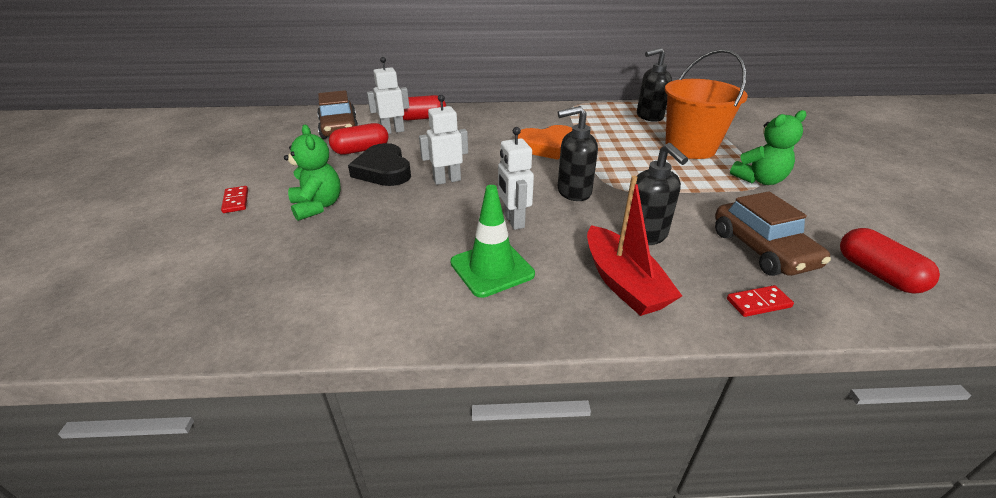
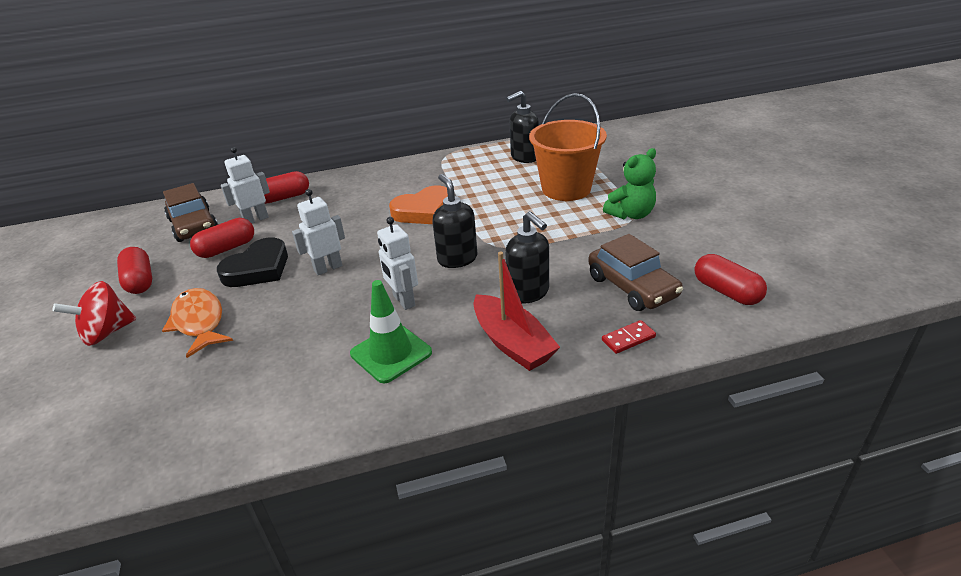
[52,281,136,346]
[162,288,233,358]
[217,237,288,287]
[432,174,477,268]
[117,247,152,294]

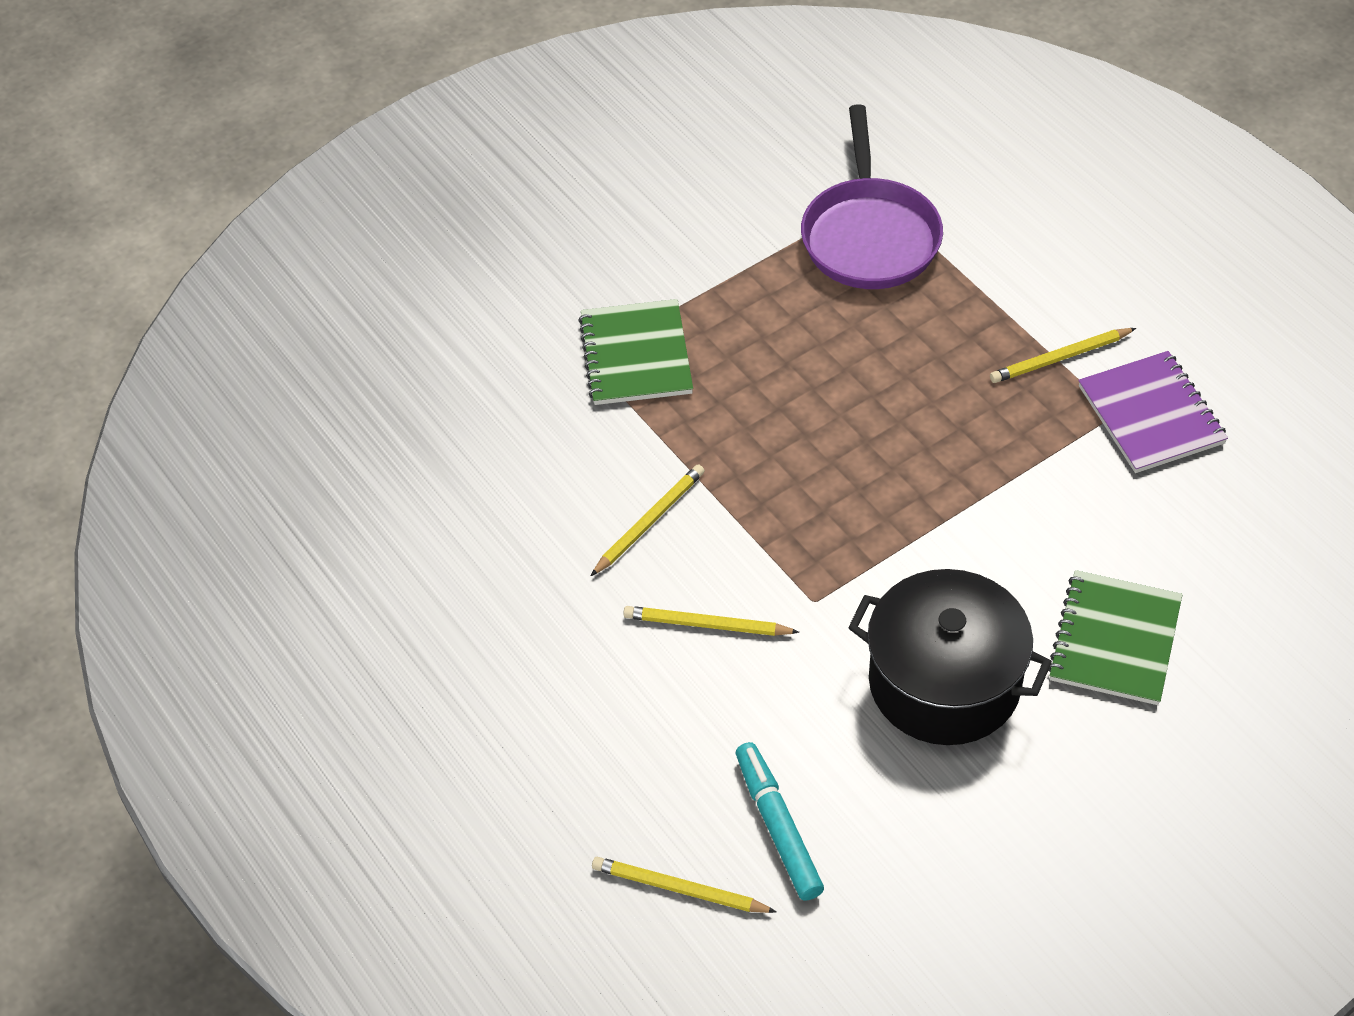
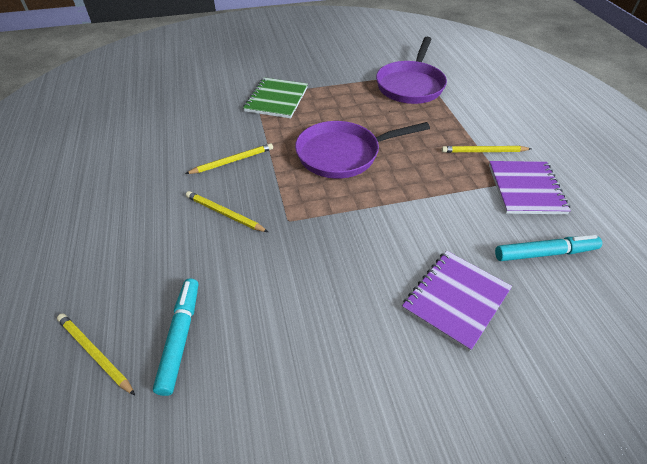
[848,569,1052,745] (first image)
[402,251,512,352]
[295,121,430,179]
[495,235,602,261]

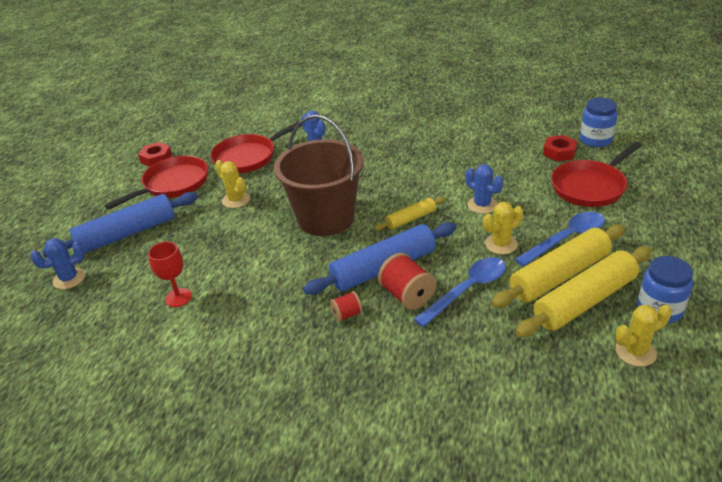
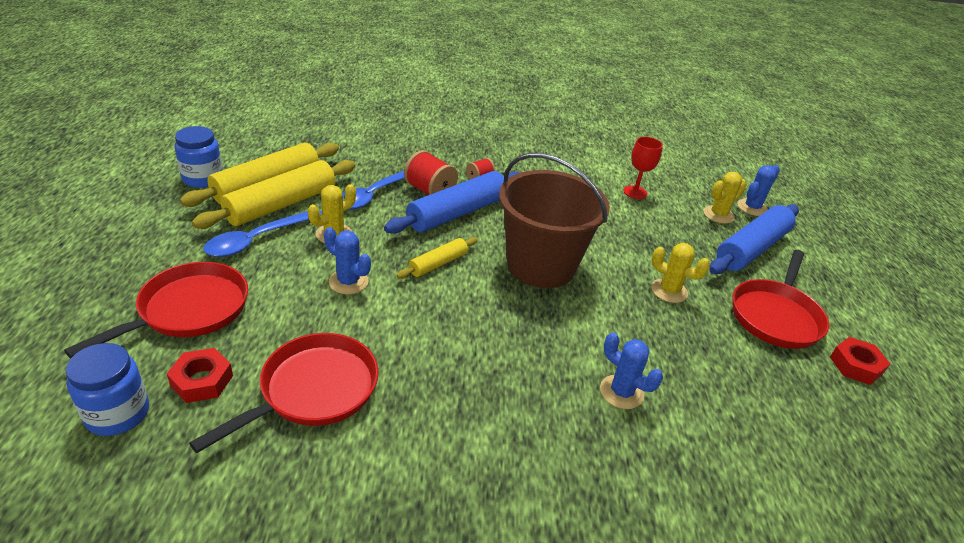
[189,333,379,453]
[703,172,747,224]

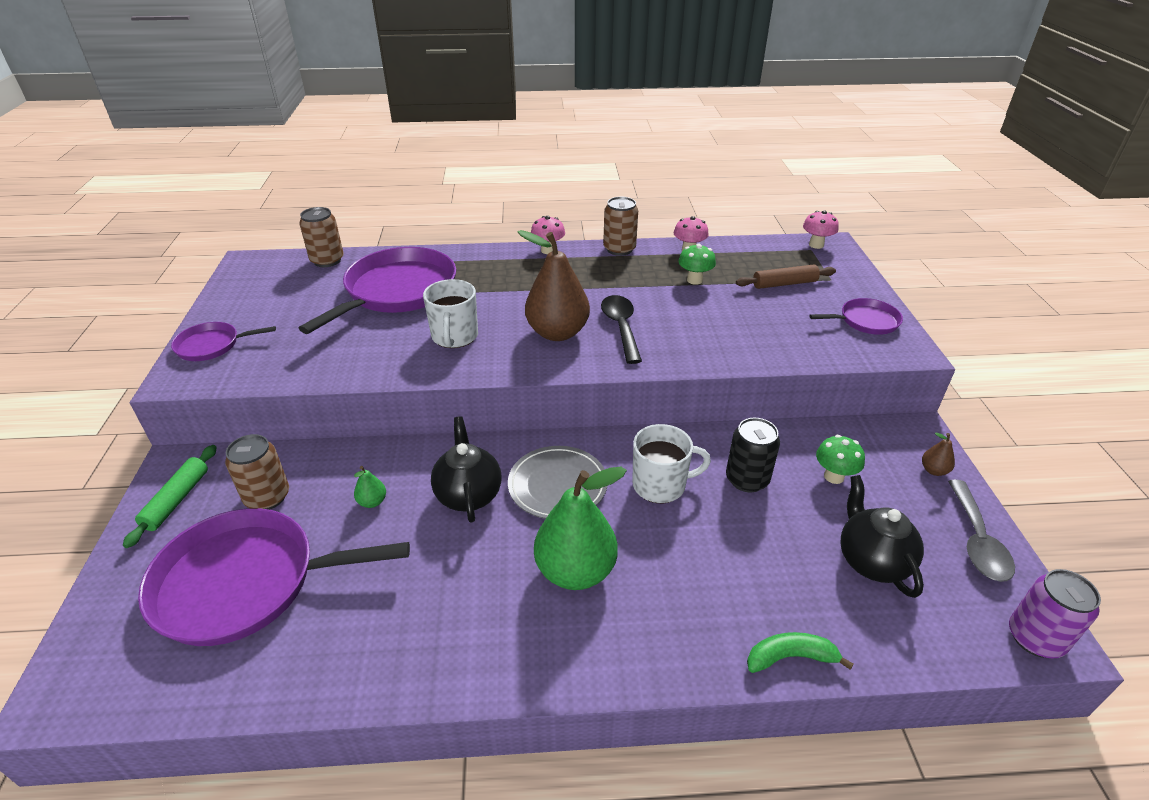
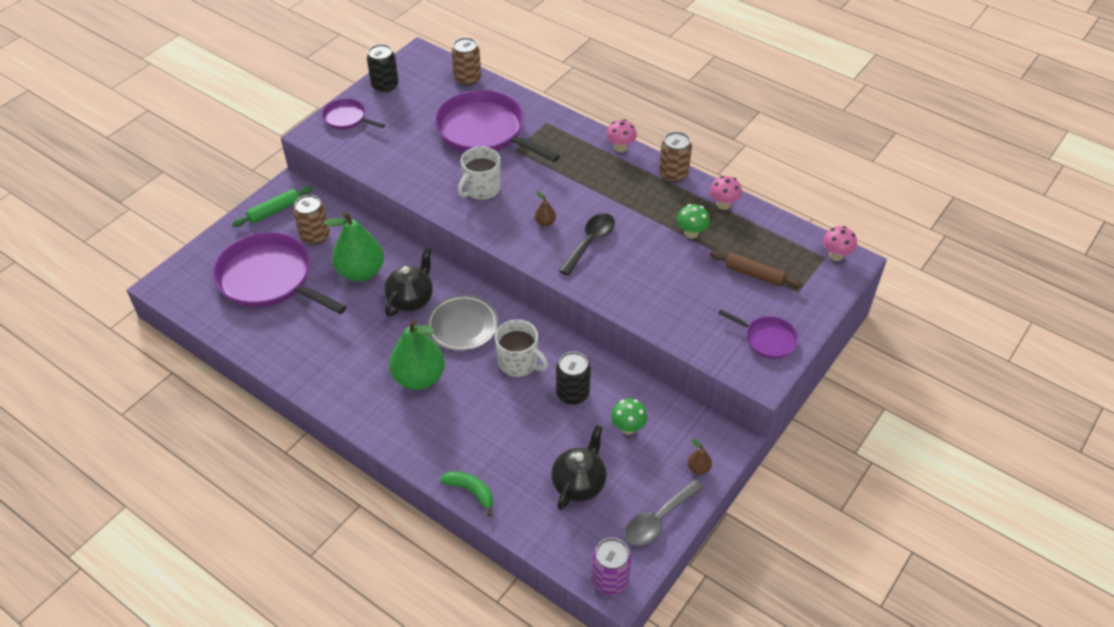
[435,90,560,162]
[324,211,384,282]
[535,191,556,227]
[367,44,399,93]

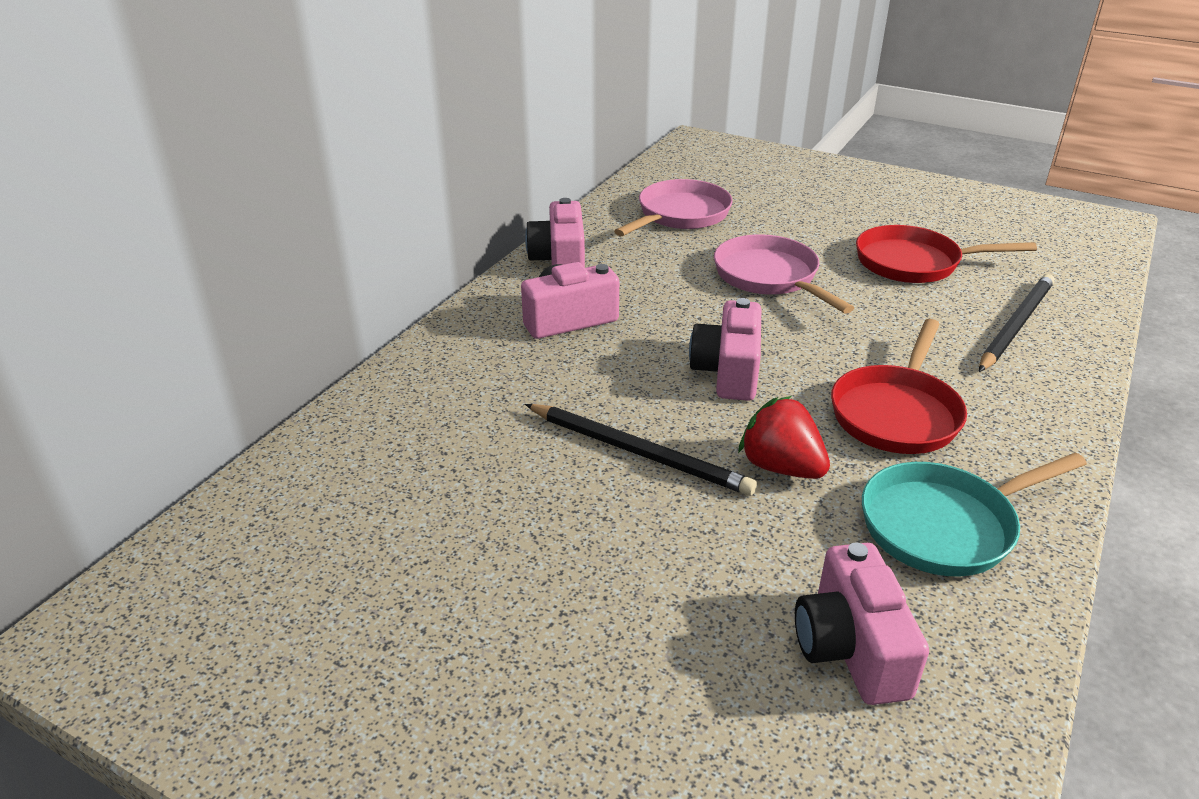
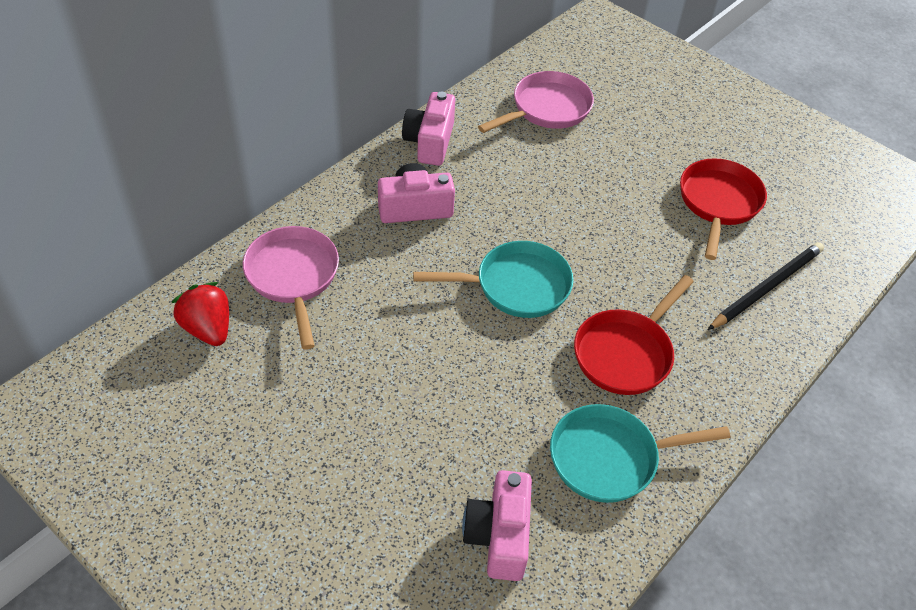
[525,404,757,496] (first image)
[413,241,574,318]
[243,226,339,350]
[171,282,229,346]
[680,158,767,260]

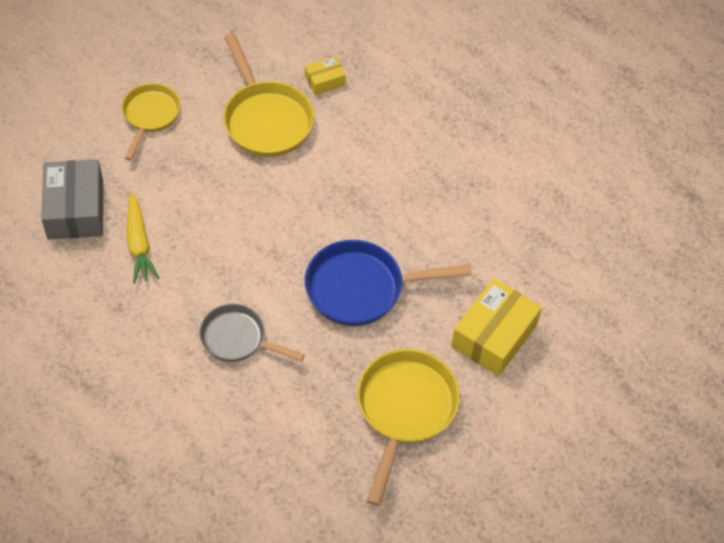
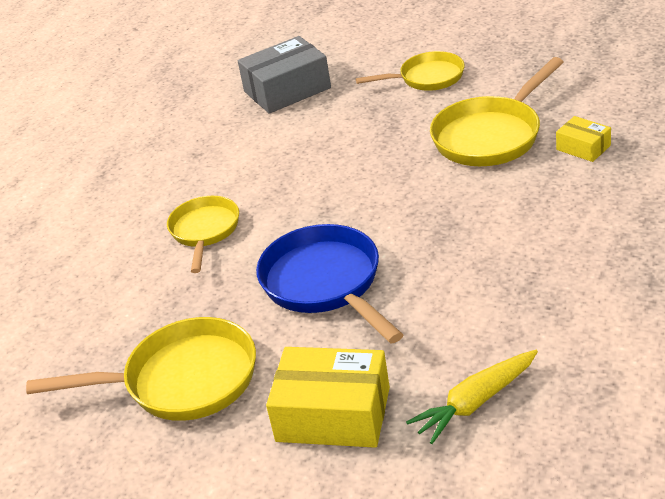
[406,350,538,444]
[167,196,239,273]

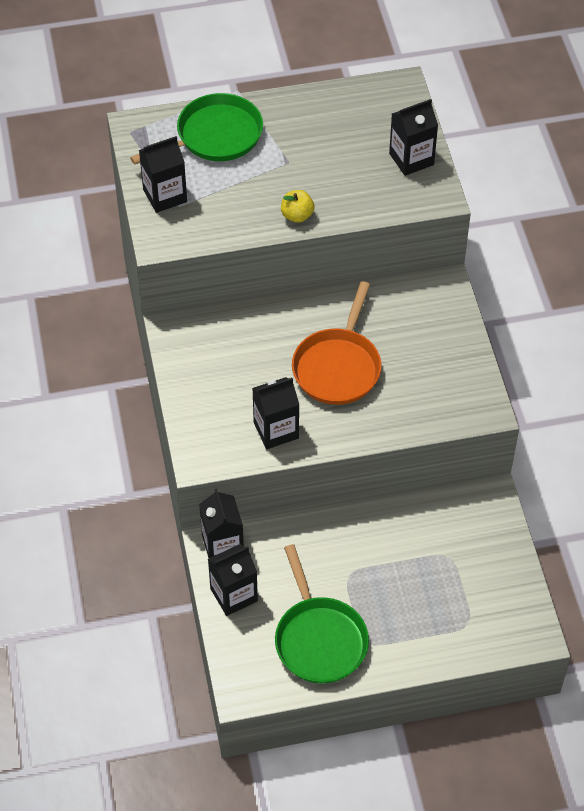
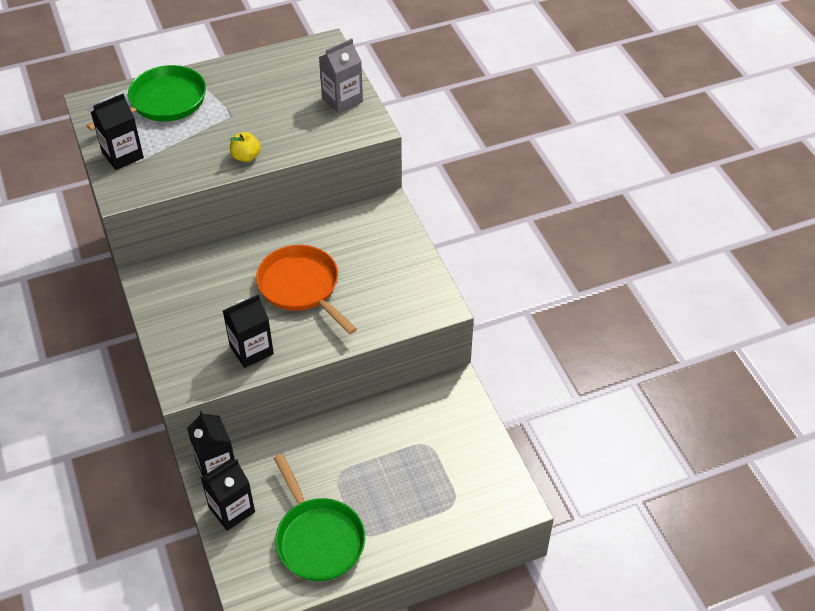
[256,245,357,334]
[319,38,363,114]

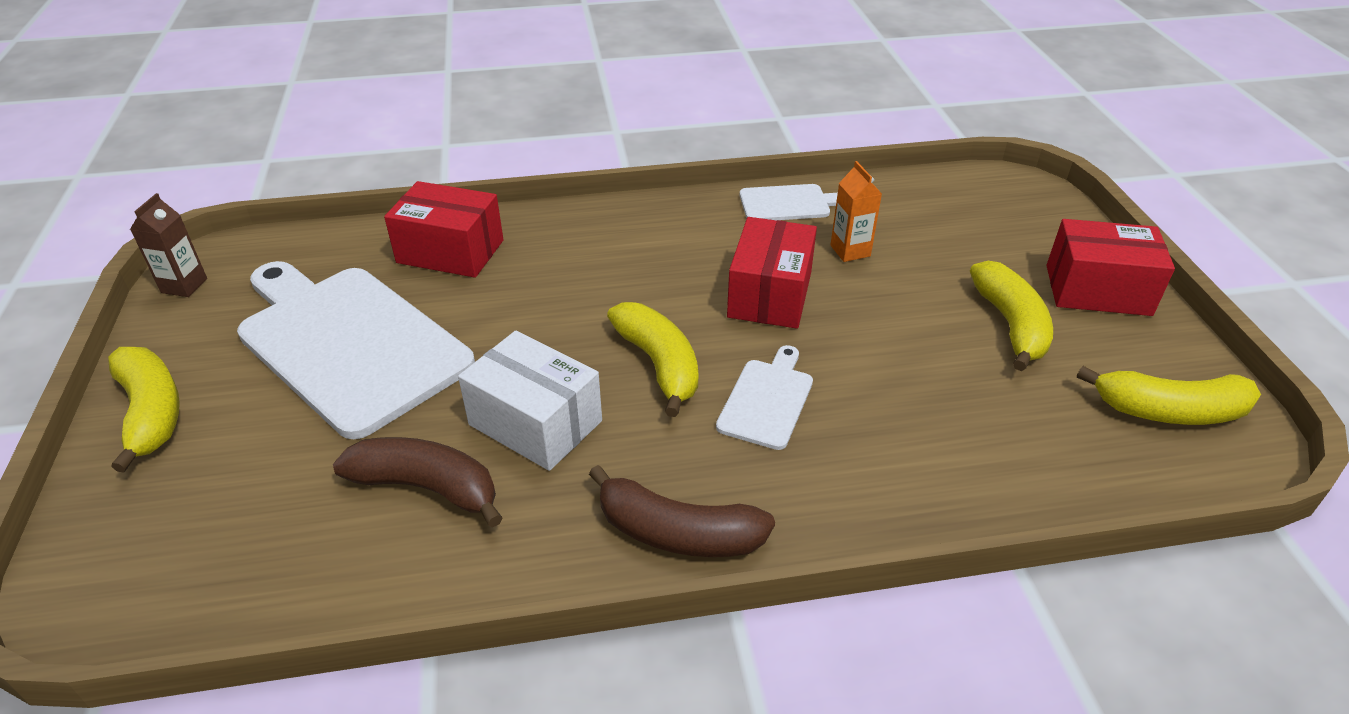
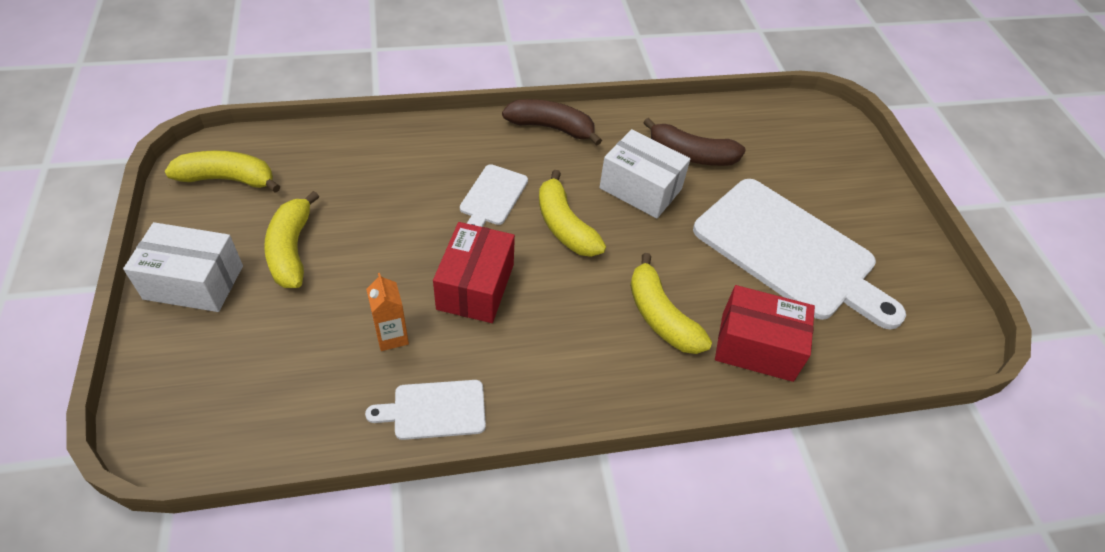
[630,253,712,354]
[130,193,207,297] (first image)
[123,222,243,312]

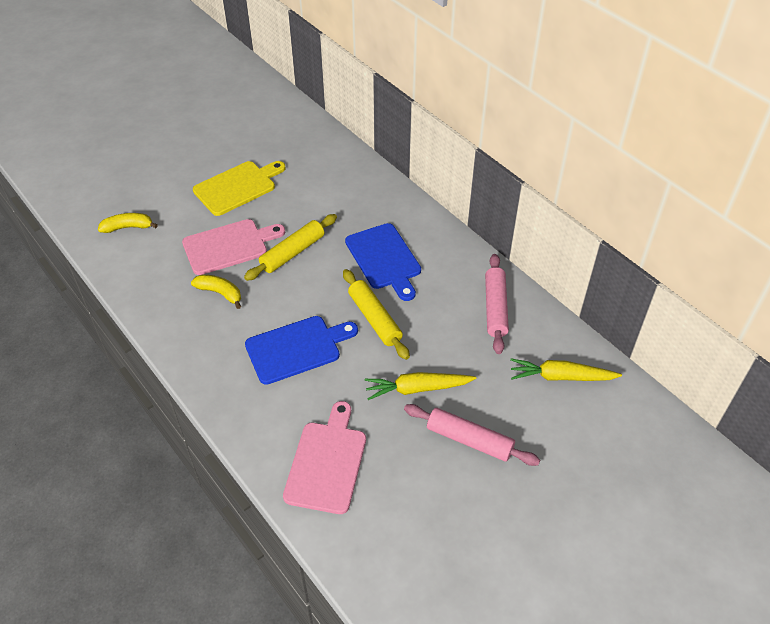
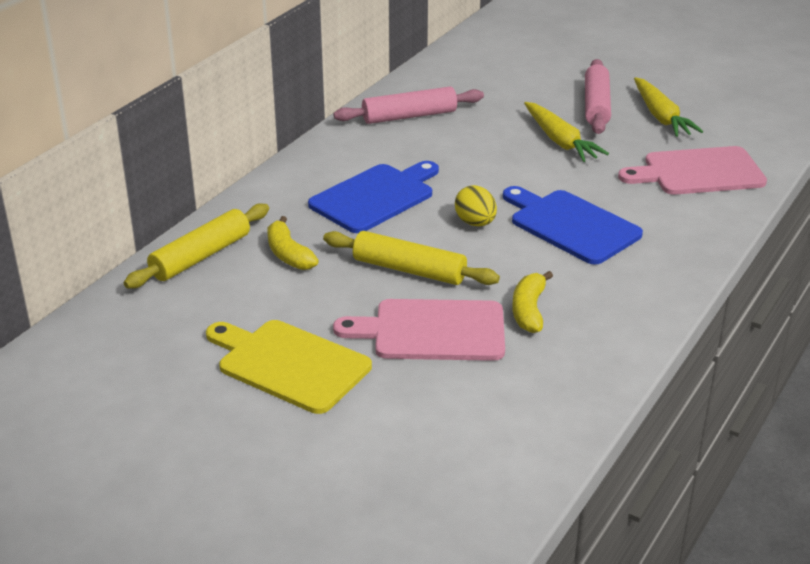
[268,216,319,270]
[333,299,505,361]
[124,203,269,289]
[634,77,703,137]
[455,185,497,226]

